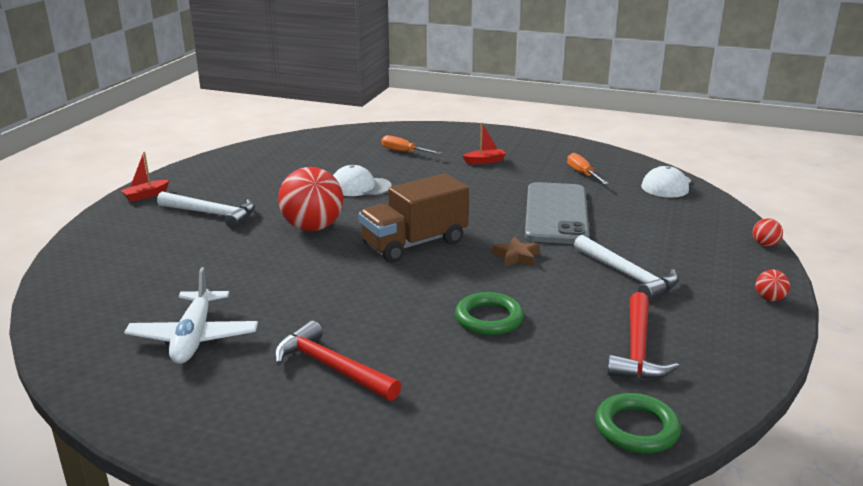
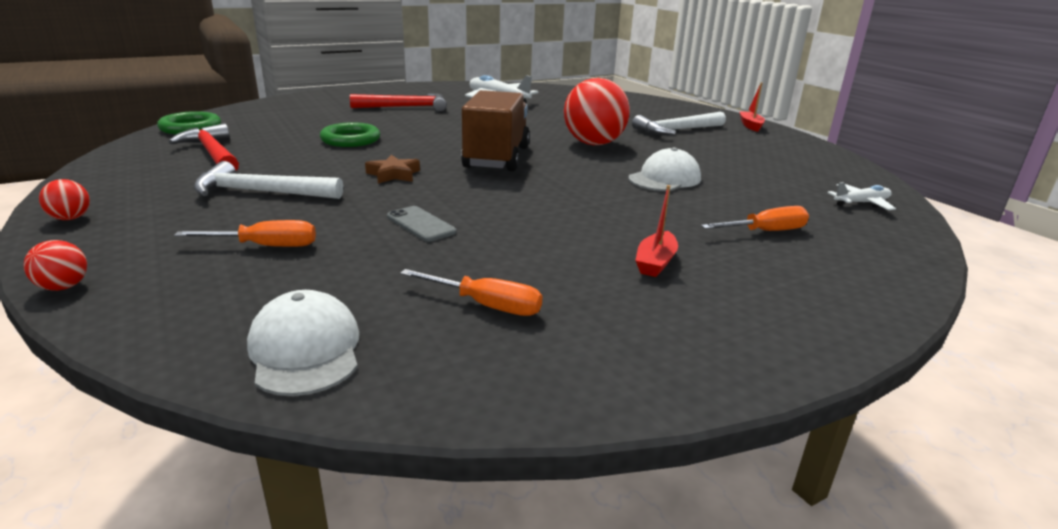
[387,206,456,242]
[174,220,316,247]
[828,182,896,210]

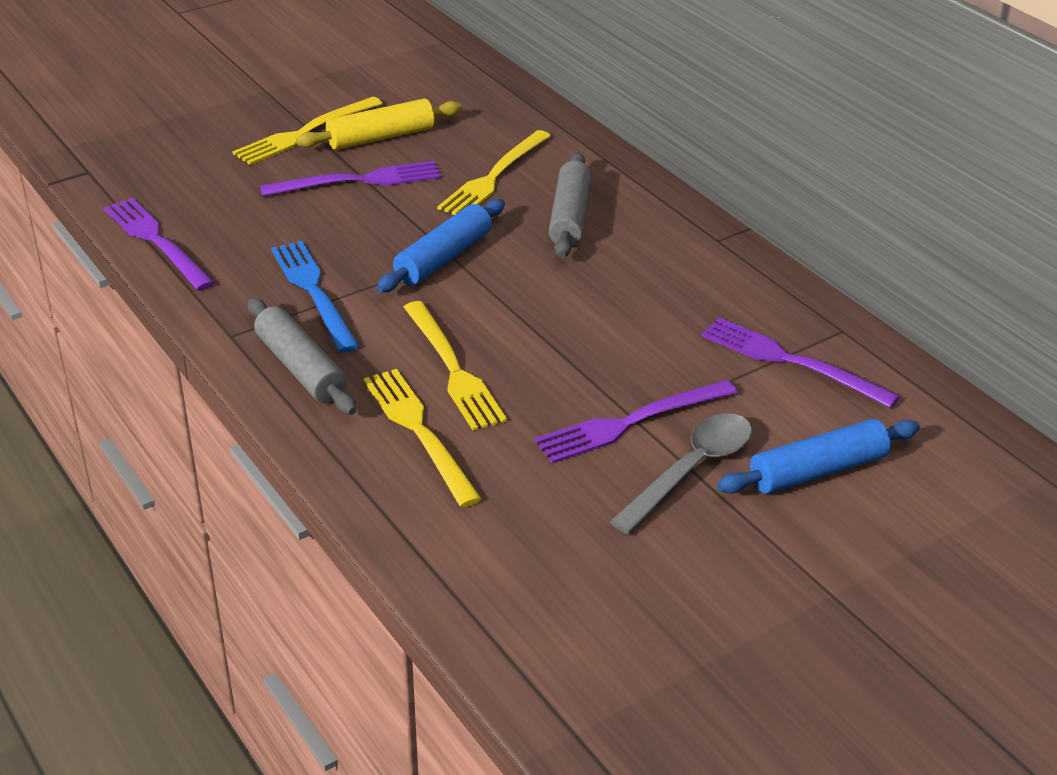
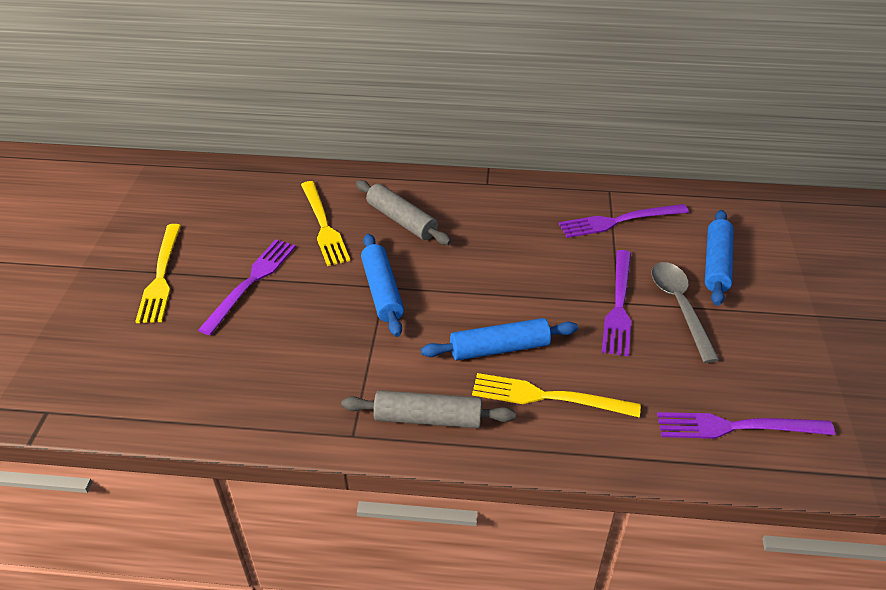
[657,412,835,439]
[271,241,359,353] (first image)
[296,99,462,150] (first image)
[421,318,578,361]

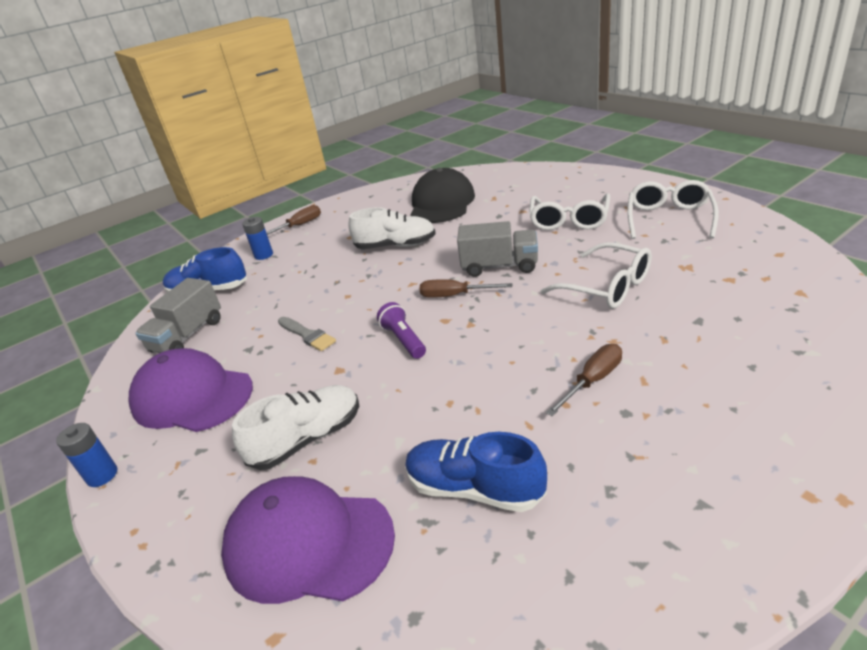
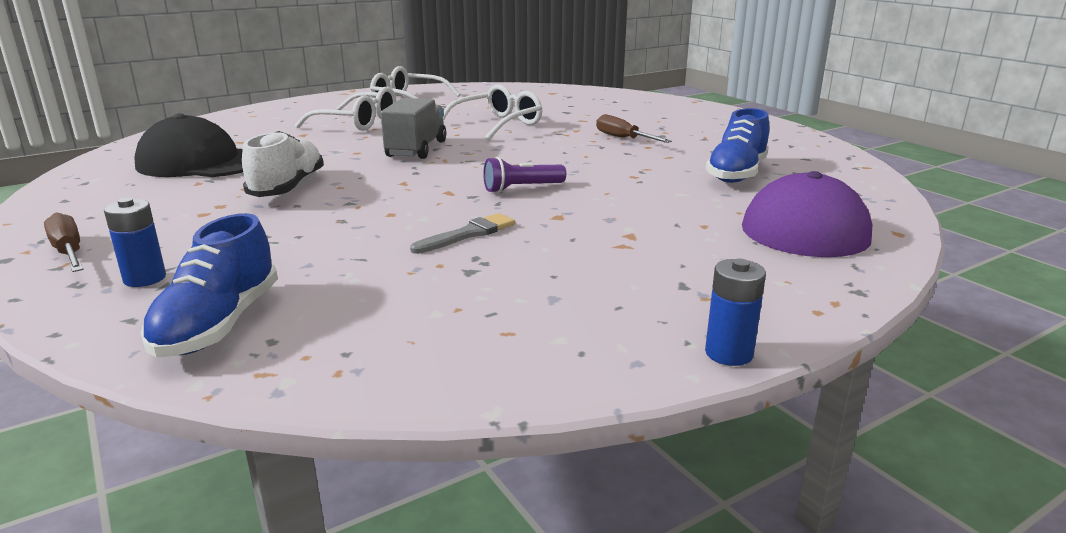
[129,348,253,432] (first image)
[135,278,221,353] (first image)
[232,385,359,470] (first image)
[420,279,512,298] (first image)

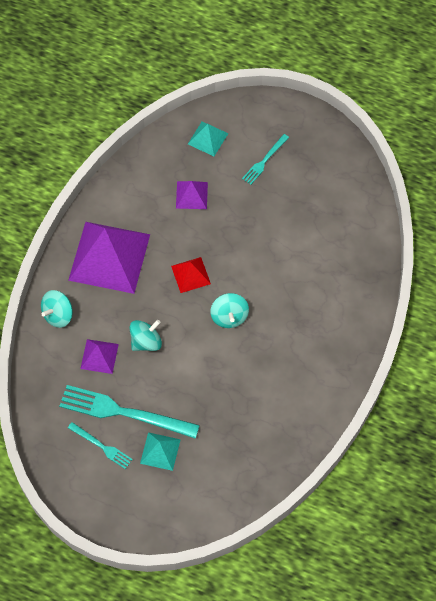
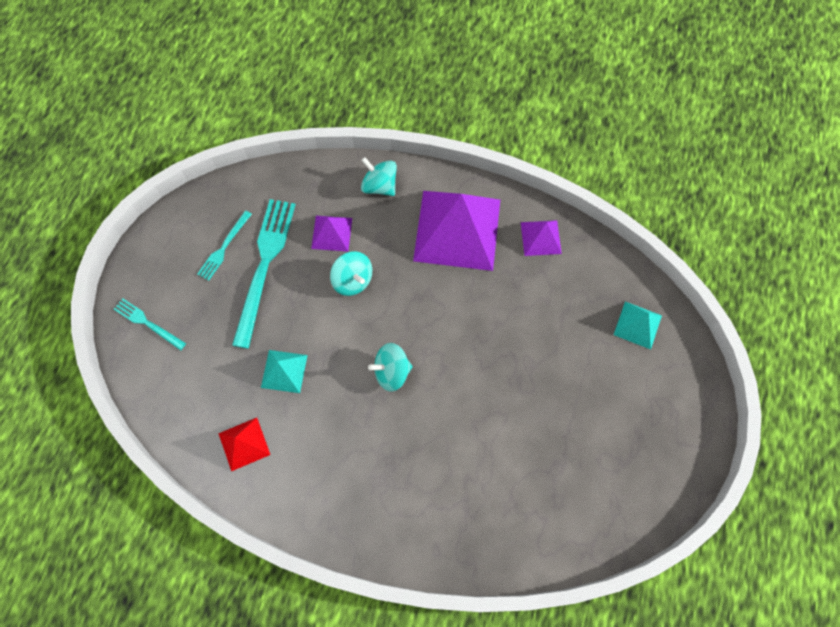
[261,350,308,393]
[218,418,270,471]
[521,220,562,256]
[114,298,186,350]

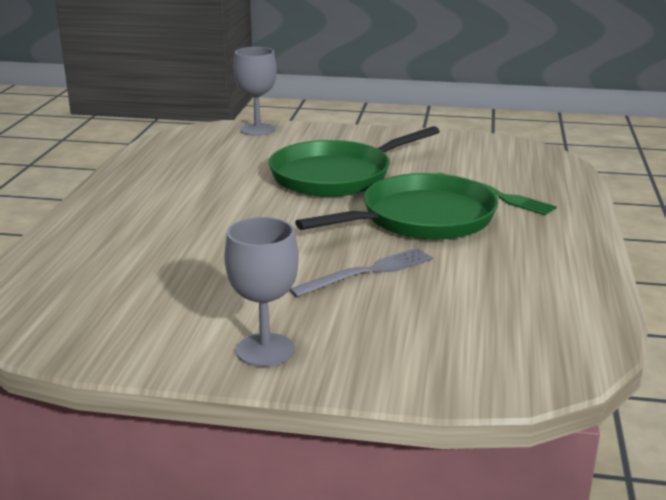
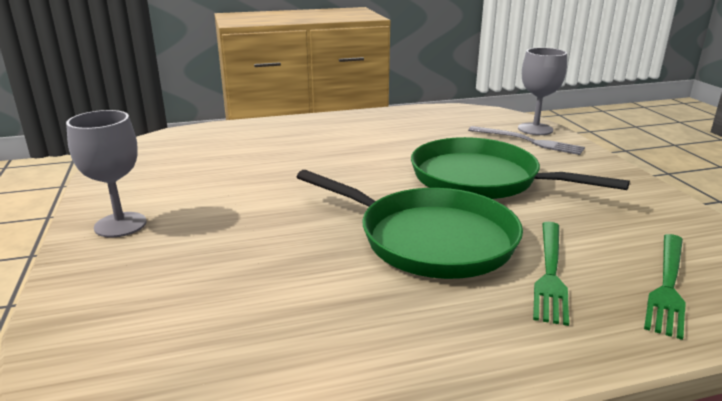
[468,126,585,155]
[644,234,686,340]

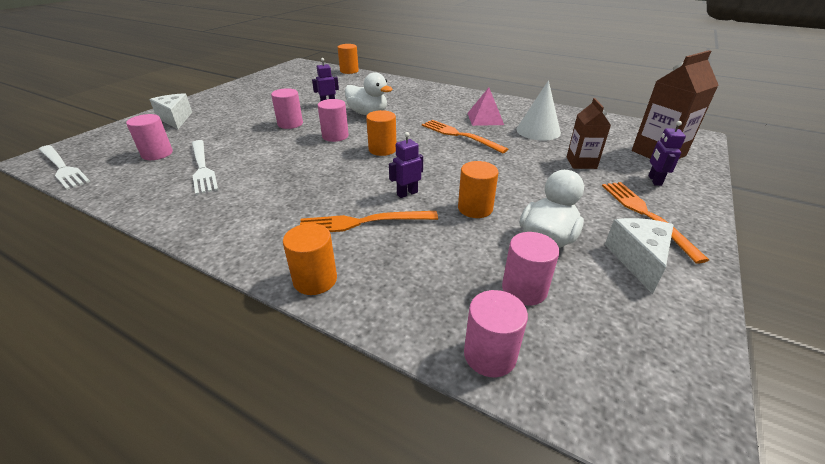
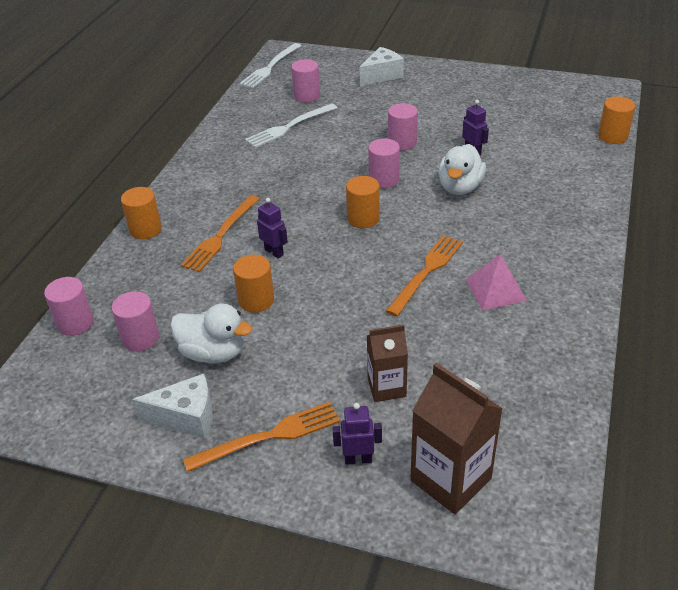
[181,195,259,272]
[516,80,561,141] (first image)

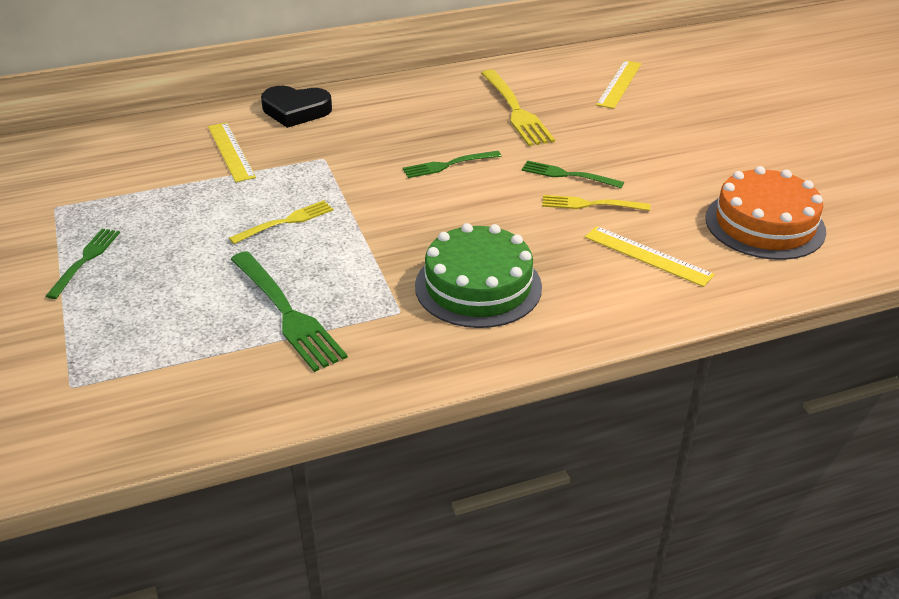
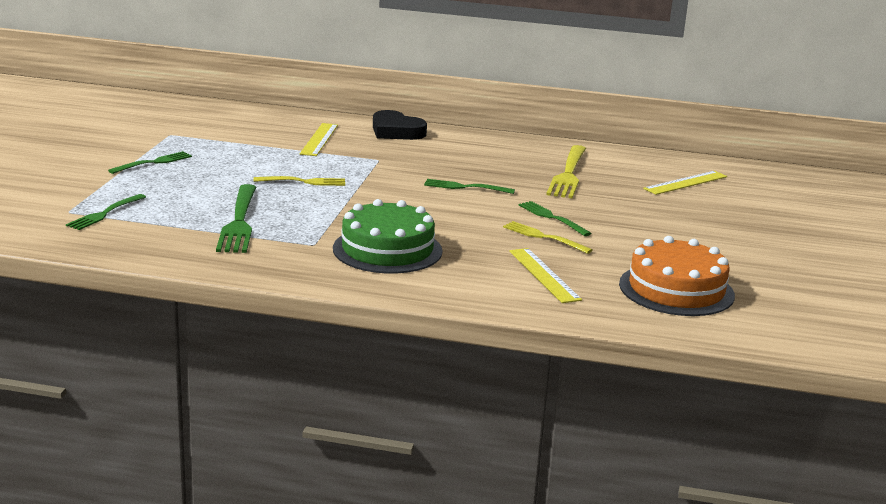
[66,194,146,230]

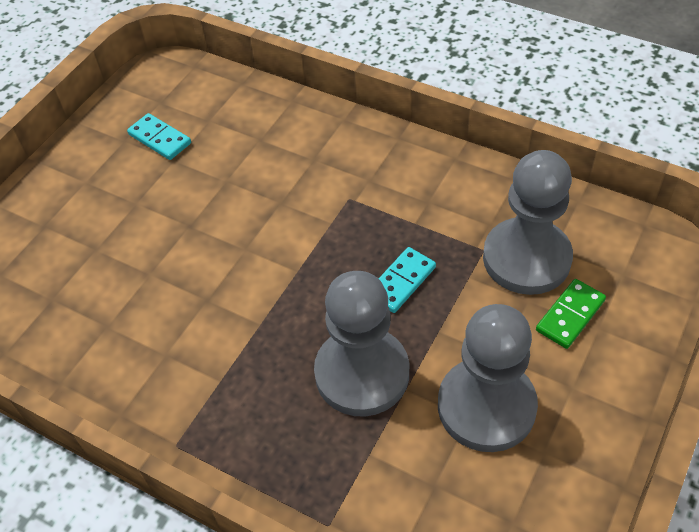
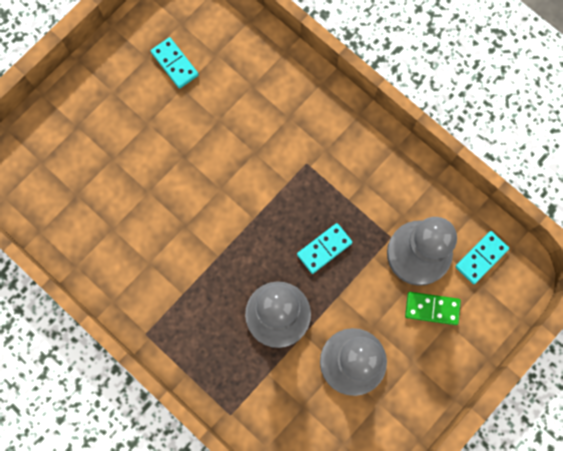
[405,292,461,325]
[455,231,509,284]

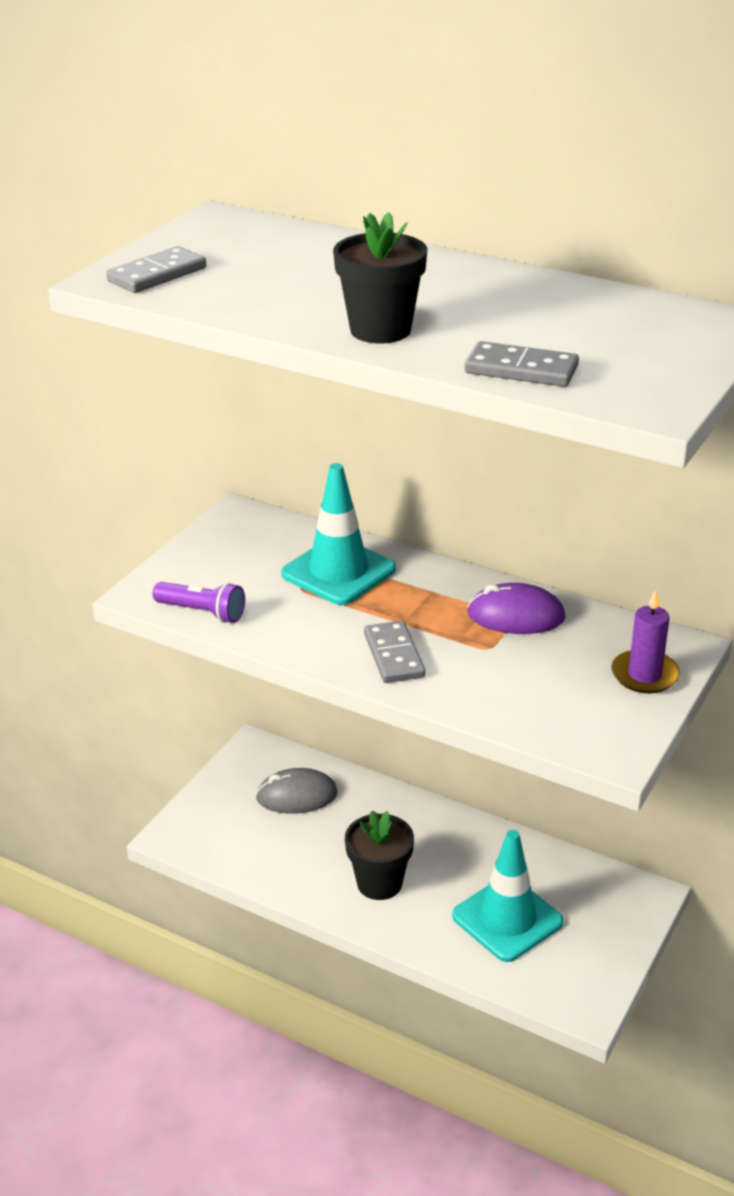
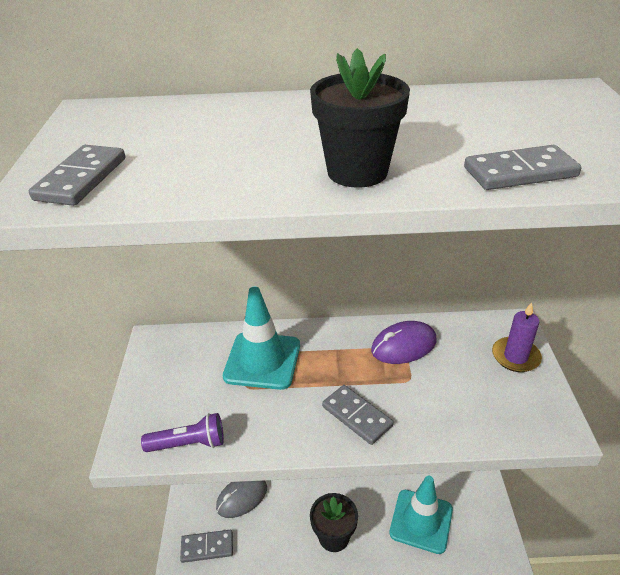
[180,530,233,563]

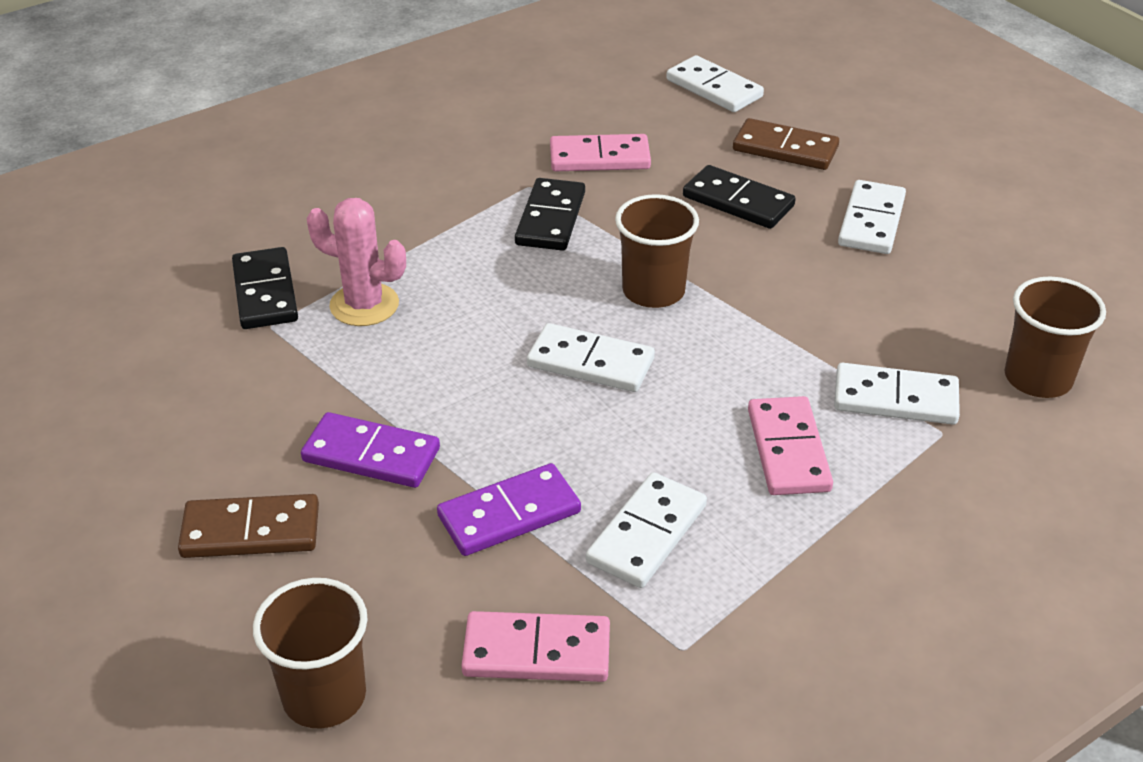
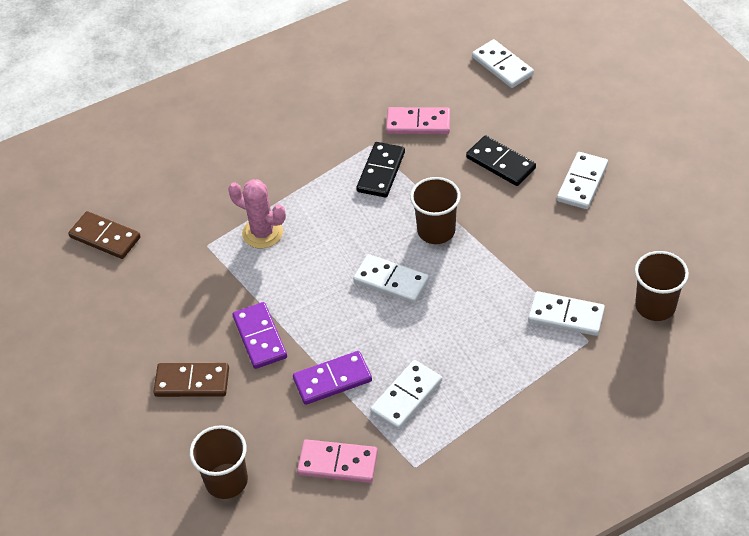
[232,247,298,329] (first image)
[233,302,287,369]
[68,211,141,259]
[748,396,833,495] (first image)

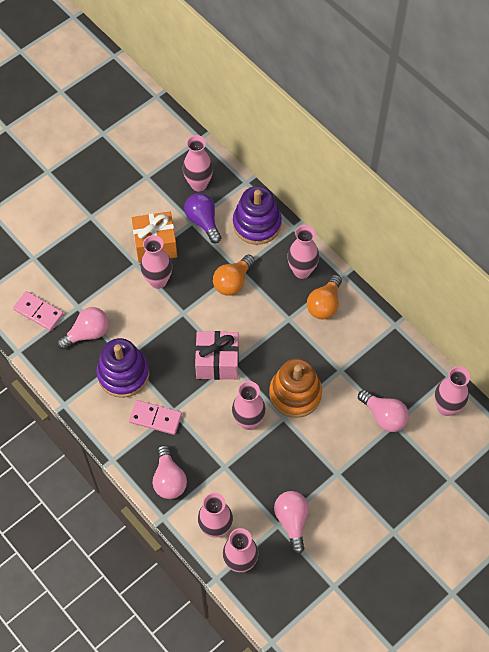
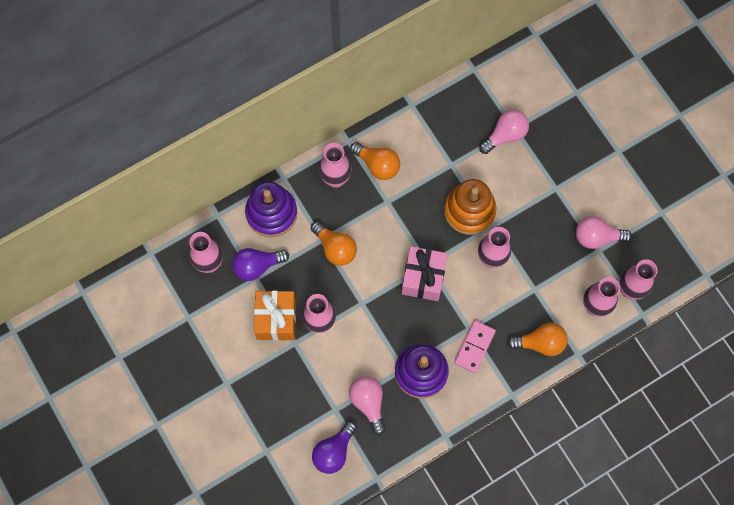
[312,421,357,474]
[507,323,568,356]
[434,366,470,416] (first image)

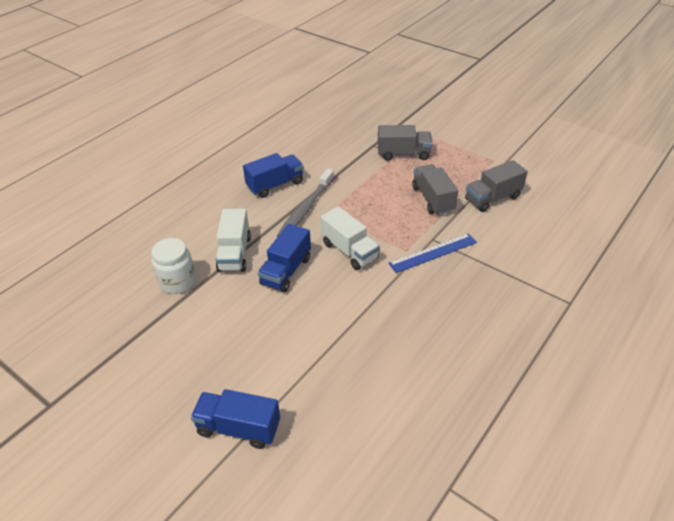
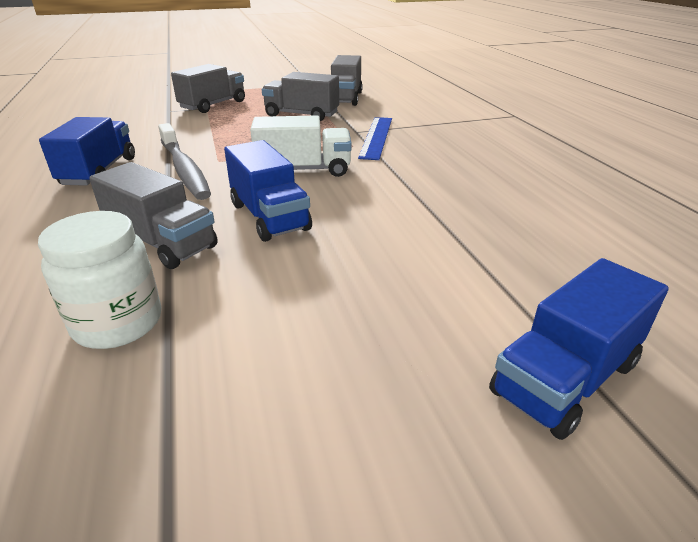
[89,162,218,269]

